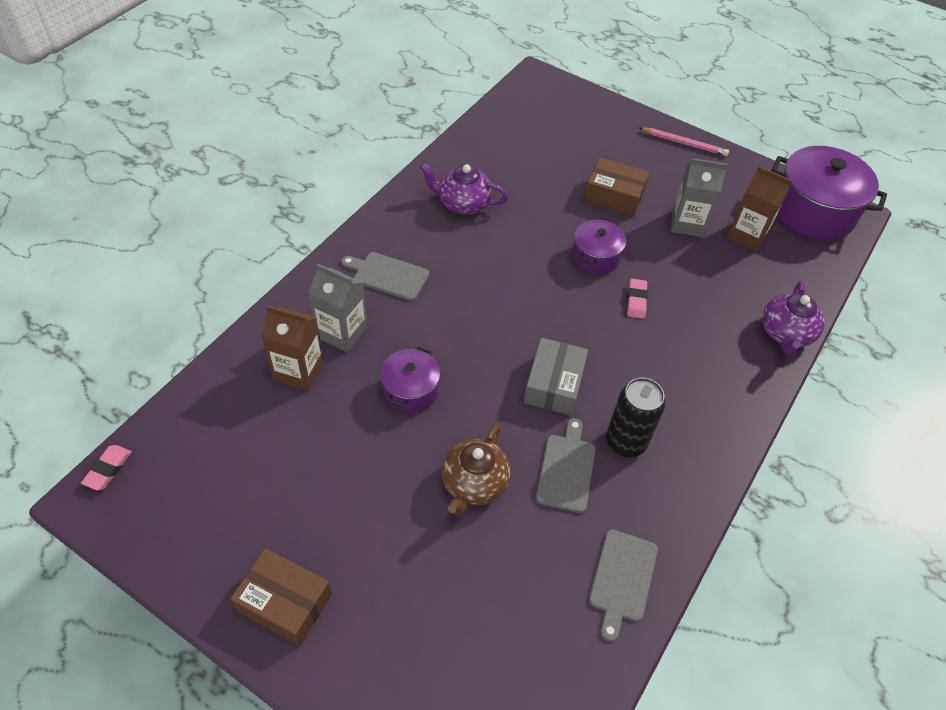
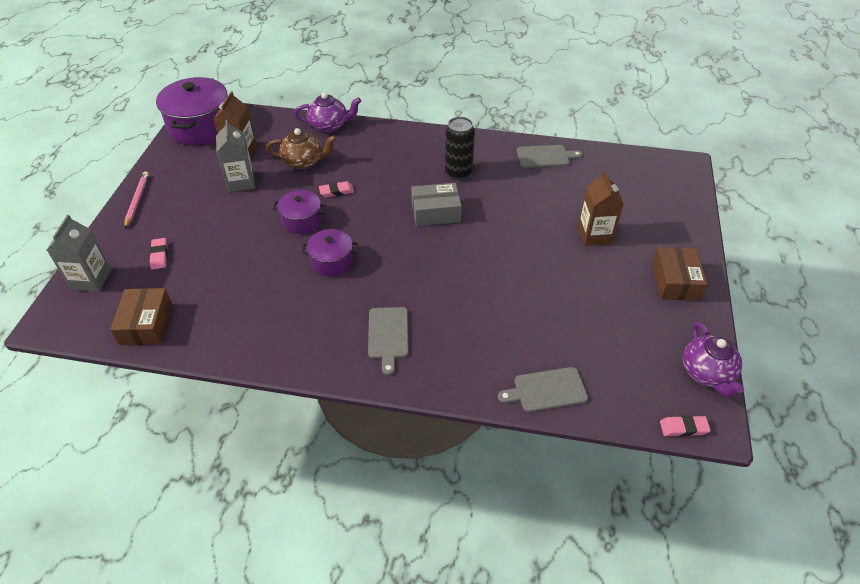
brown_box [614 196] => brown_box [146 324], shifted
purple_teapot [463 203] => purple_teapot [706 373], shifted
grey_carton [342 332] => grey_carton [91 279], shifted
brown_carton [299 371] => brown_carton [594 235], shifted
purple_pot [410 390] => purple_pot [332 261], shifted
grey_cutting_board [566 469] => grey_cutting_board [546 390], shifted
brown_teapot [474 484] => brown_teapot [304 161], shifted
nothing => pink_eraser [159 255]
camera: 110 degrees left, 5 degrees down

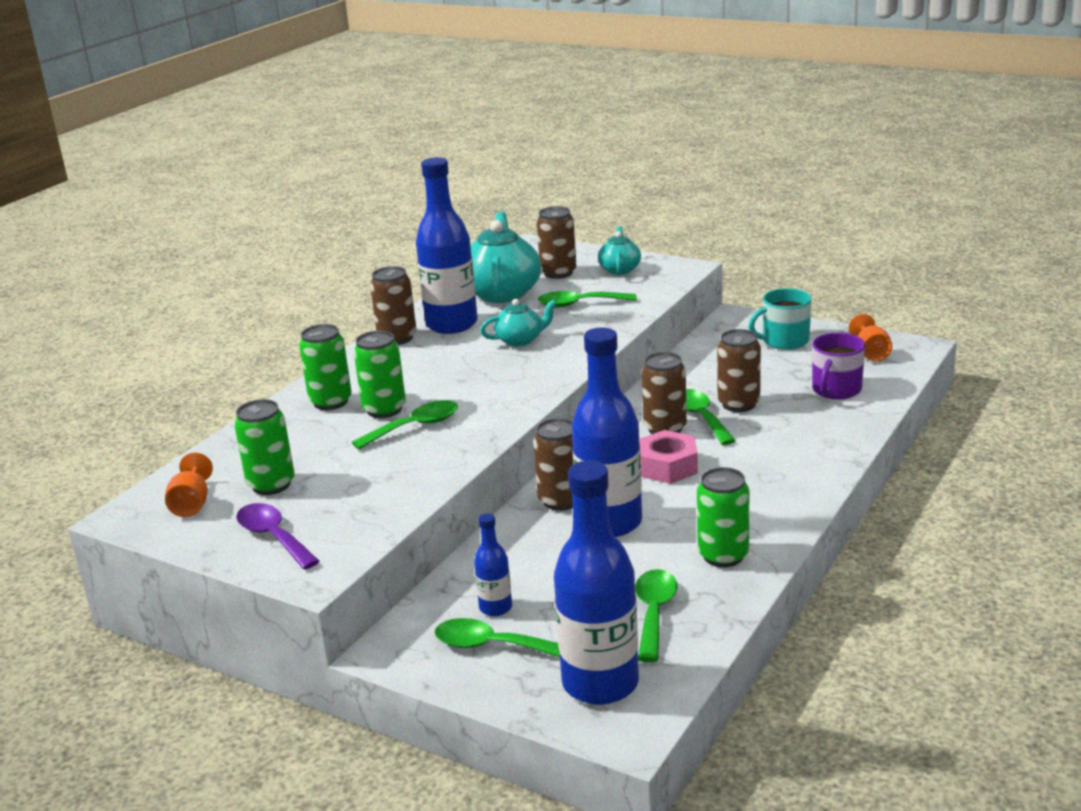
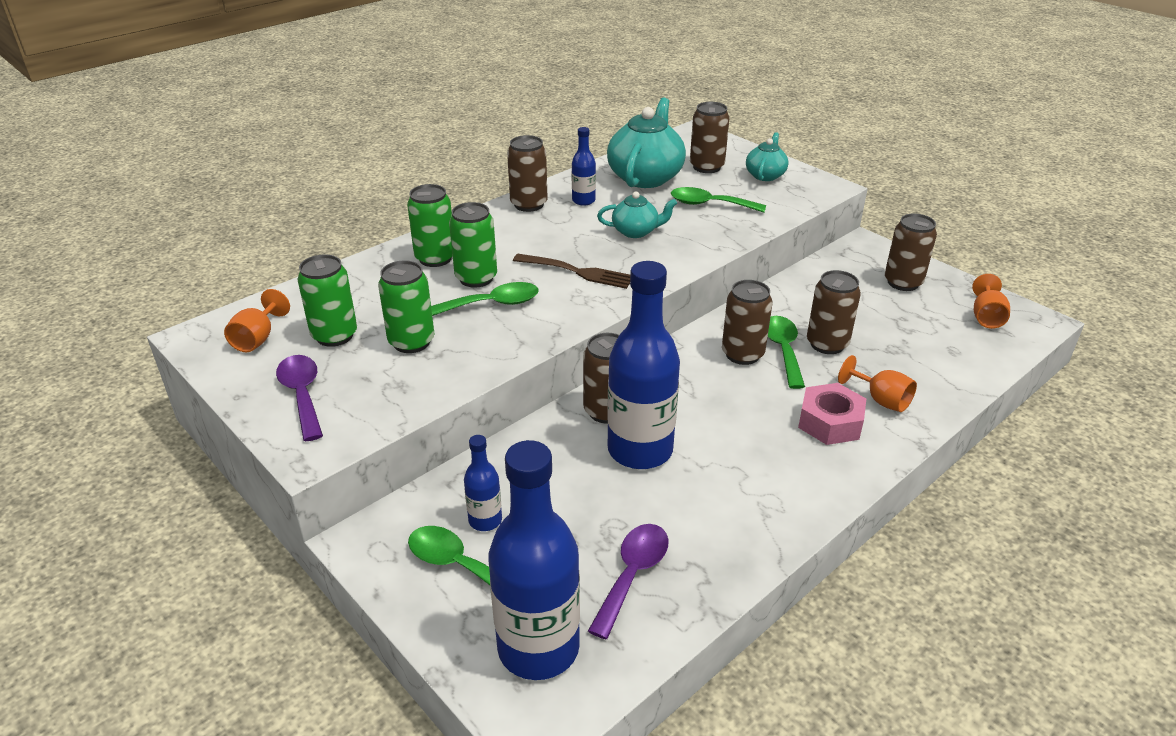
blue_bottle [451 324] => blue_bottle [583 201], x0.47
turquoise_mug [784 341] => brown_can [903 282]
purple_mug [836 390] => nothing
pink_nut [667 466] => pink_nut [830 422], shifted
green_can [723 555] => green_can [411 342], shifted
green_spoon [654 613] => purple_spoon [632 575]
nothing => brown_fork [576 272]
nothing => orange_goblet [880 400]
camera: 15 degrees right, 10 degrees up

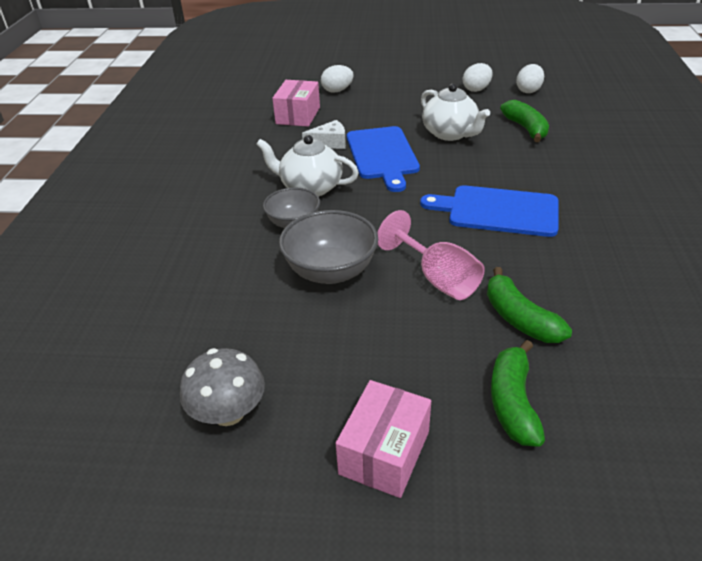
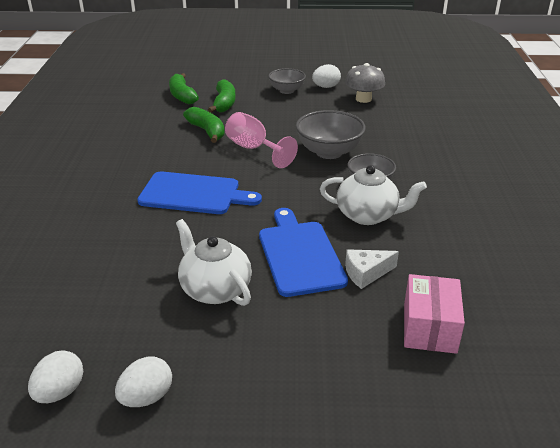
white_egg [337 90] => white_egg [326 87], shifted
green_banana [525 128] => green_banana [182 96], shifted
pink_box [384 452] => grey_bowl [287 90]
camera: 175 degrees right, 5 degrees down

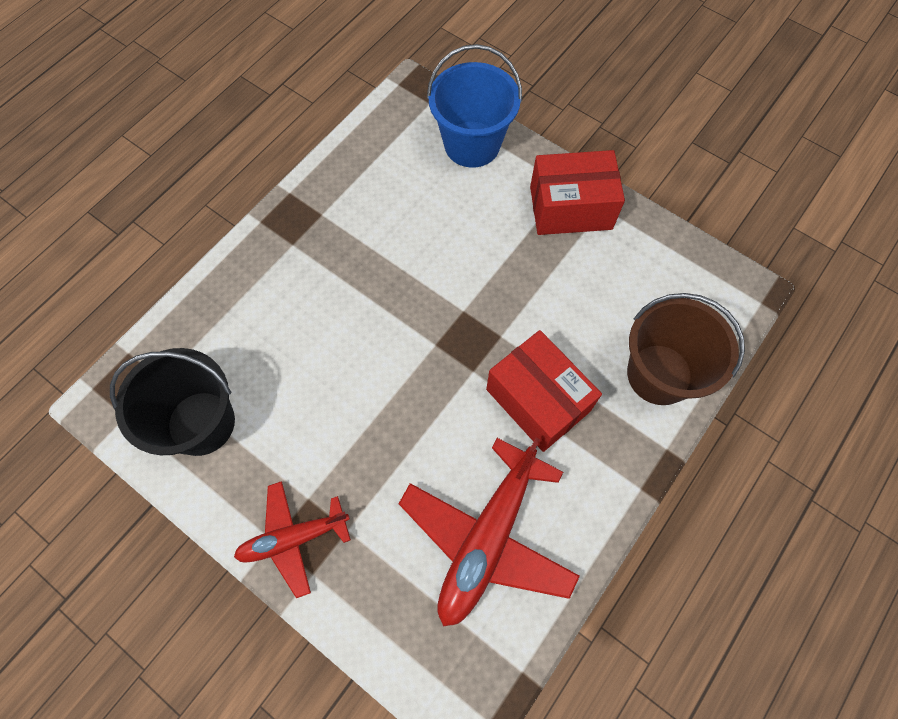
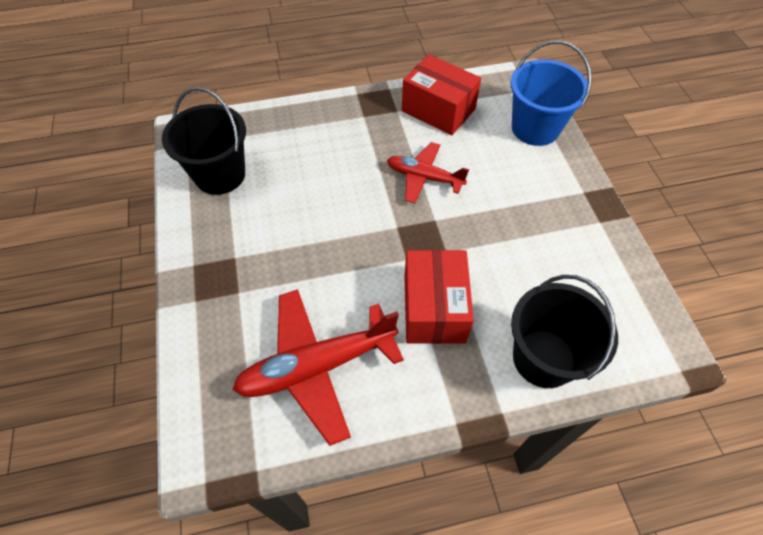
red_box [570 208] => red_box [438 110], shifted
brown_bucket [659 374] => black_bucket [543 358]
red_plane [293 538] => red_plane [424 177], shifted
camera: 40 degrees right, 10 degrees down

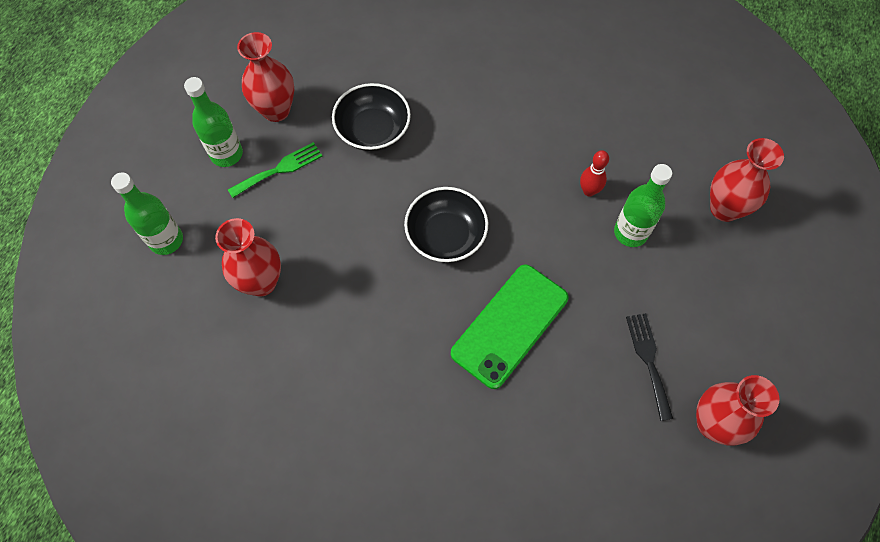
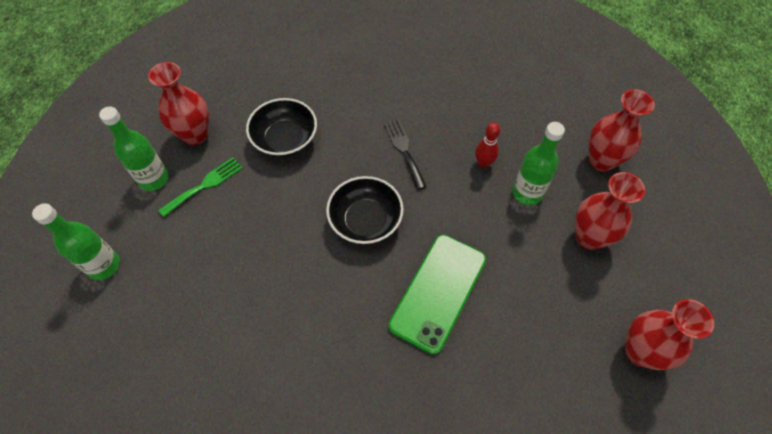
red_vase [261 282] => red_vase [589 237], shifted
black_fork [648 360] => black_fork [404 150], shifted
camera: 10 degrees left, 5 degrees down

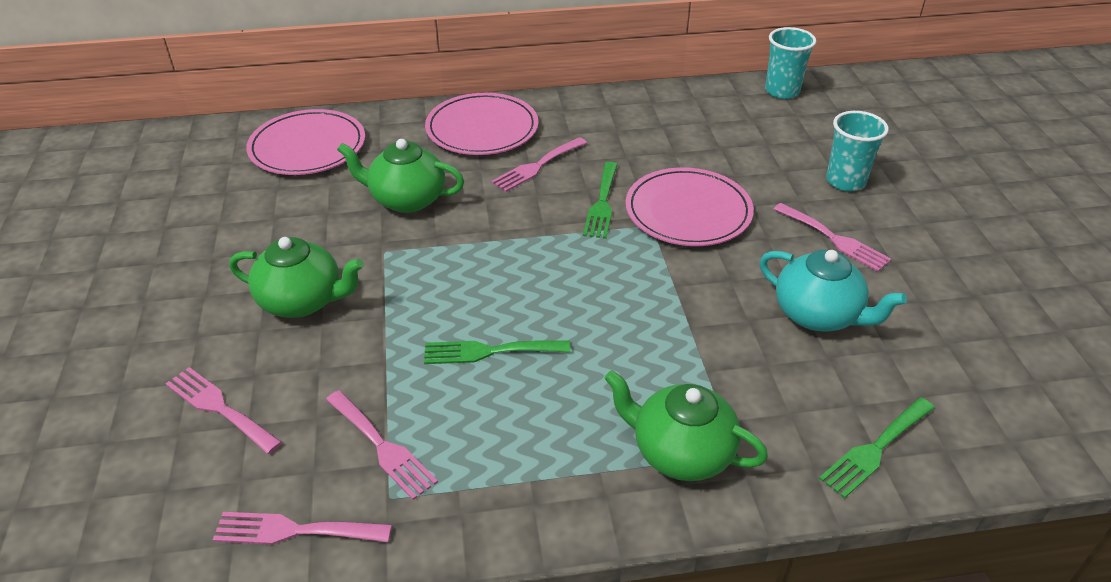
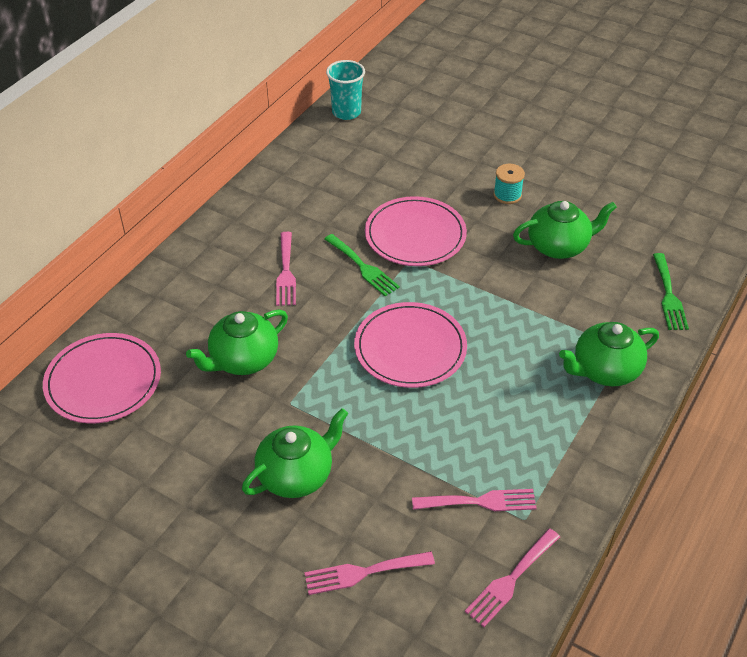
pink_plate [482 128] => pink_plate [410 348], shifted
turquoise_cup [845 181] => nothing
pink_fork [834 239] => turquoise_spool [507 195]
turquoise_teapot [818 315] => green_teapot [559 246]
green_fork [489 351] => nothing
camera: 50 degrees left, 5 degrees up

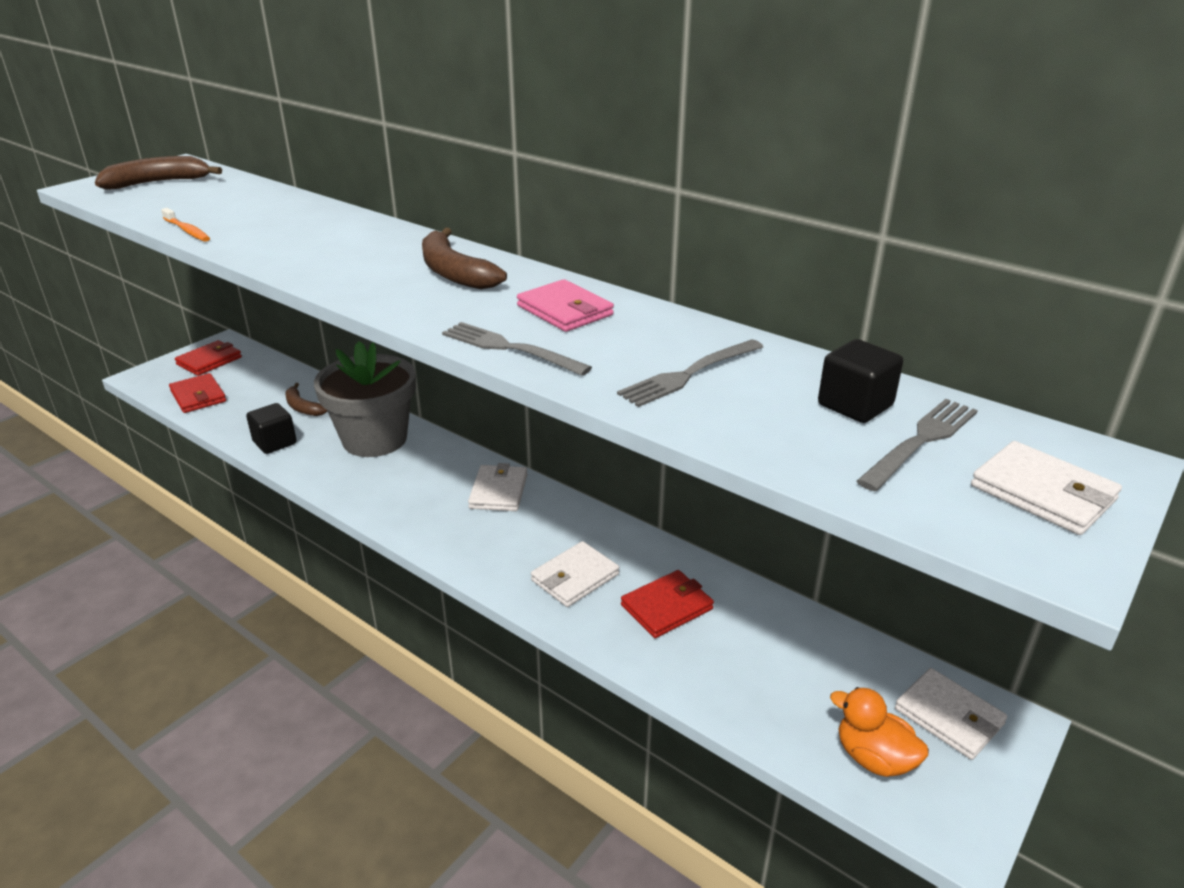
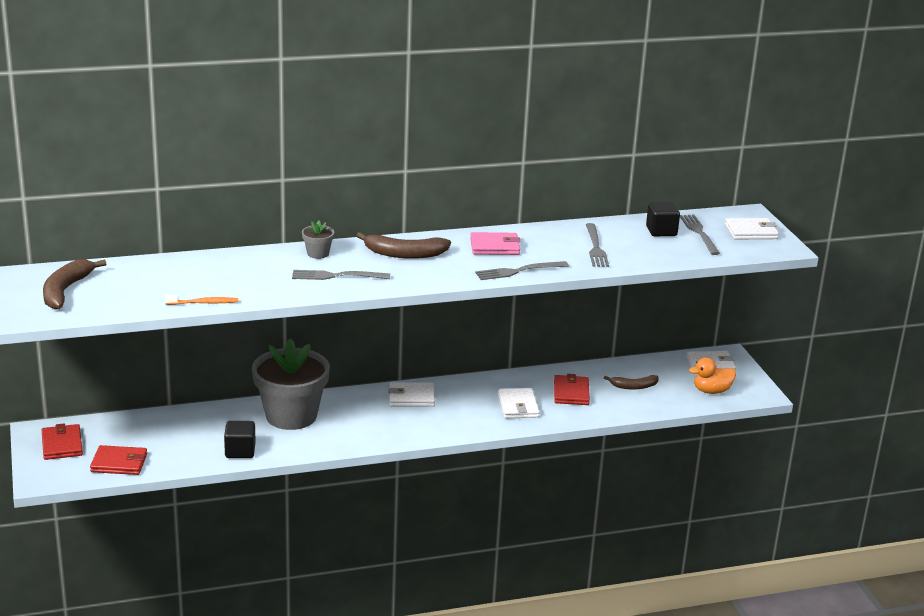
brown_banana [302 407] => brown_banana [634 386], shifted
white_wallet [498 491] => white_wallet [411 397], 45 degrees counterclockwise
nothing => grey_flower_pot [318 253]
nothing => grey_fork [336 276]
camera: 55 degrees left, 5 degrees down

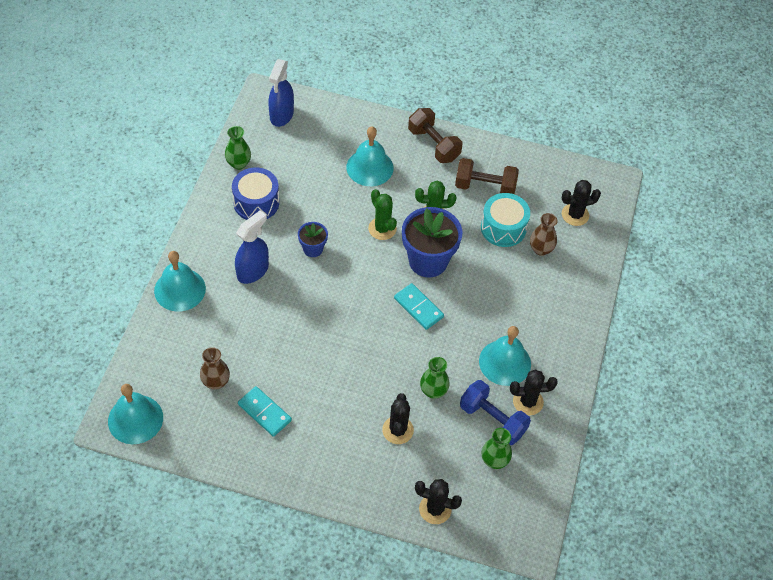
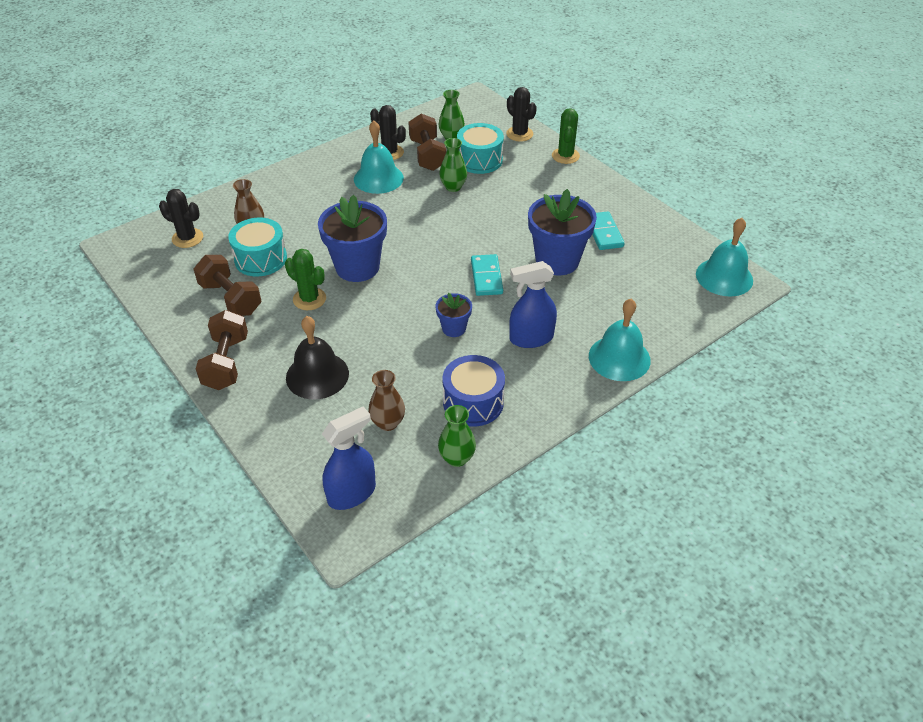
turquoise_bell [370 167] => black_bell [317 375]
green_cactus [382 229] => green_cactus [565 156], shifted
turquoise_domino [418 307] => turquoise_domino [486 277], shifted
brown_vase [216 382] => brown_vase [388 423], shifted
blue_dumbbell [492 420] => brown_dumbbell [427 155]
black_cactus [398 430] => nothing
nothing => turquoise_drum [479 160]
nothing => blue_flower_pot [557 261]
camera: 140 degrees left, 10 degrees down

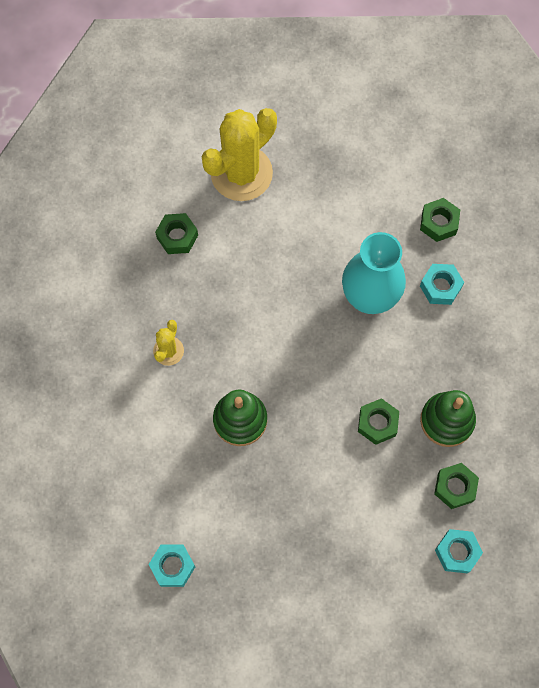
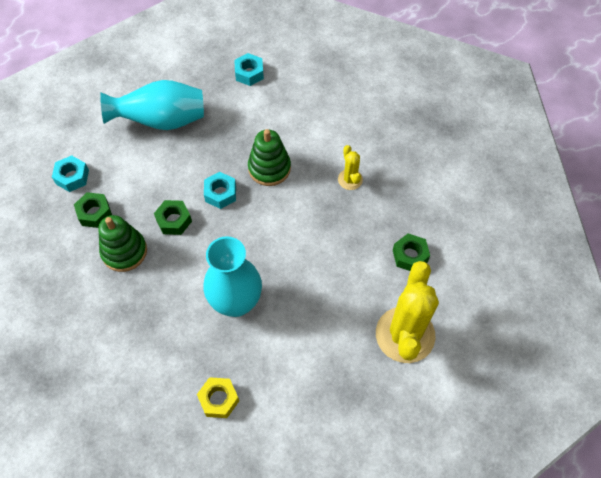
green_nut [439 223] => yellow_nut [219 399]
turquoise_nut [440 287] => turquoise_nut [220 193], shifted
nothing => turquoise_vase [162 121]
camera: 145 degrees right, 10 degrees down

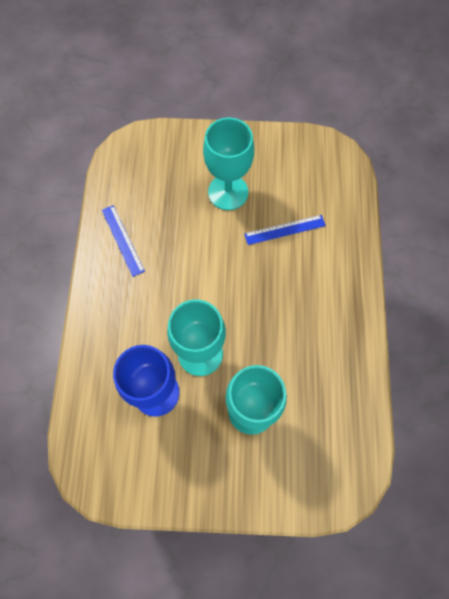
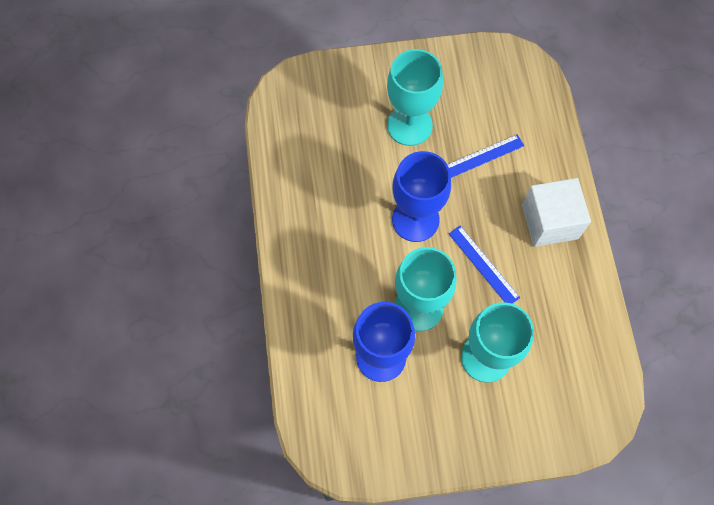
blue_ruler [122 240] => blue_ruler [483 265], shifted
nothing => blue_goblet [415 219]
nothing => white_cube [549 221]
camera: 10 degrees left, 0 degrees up

